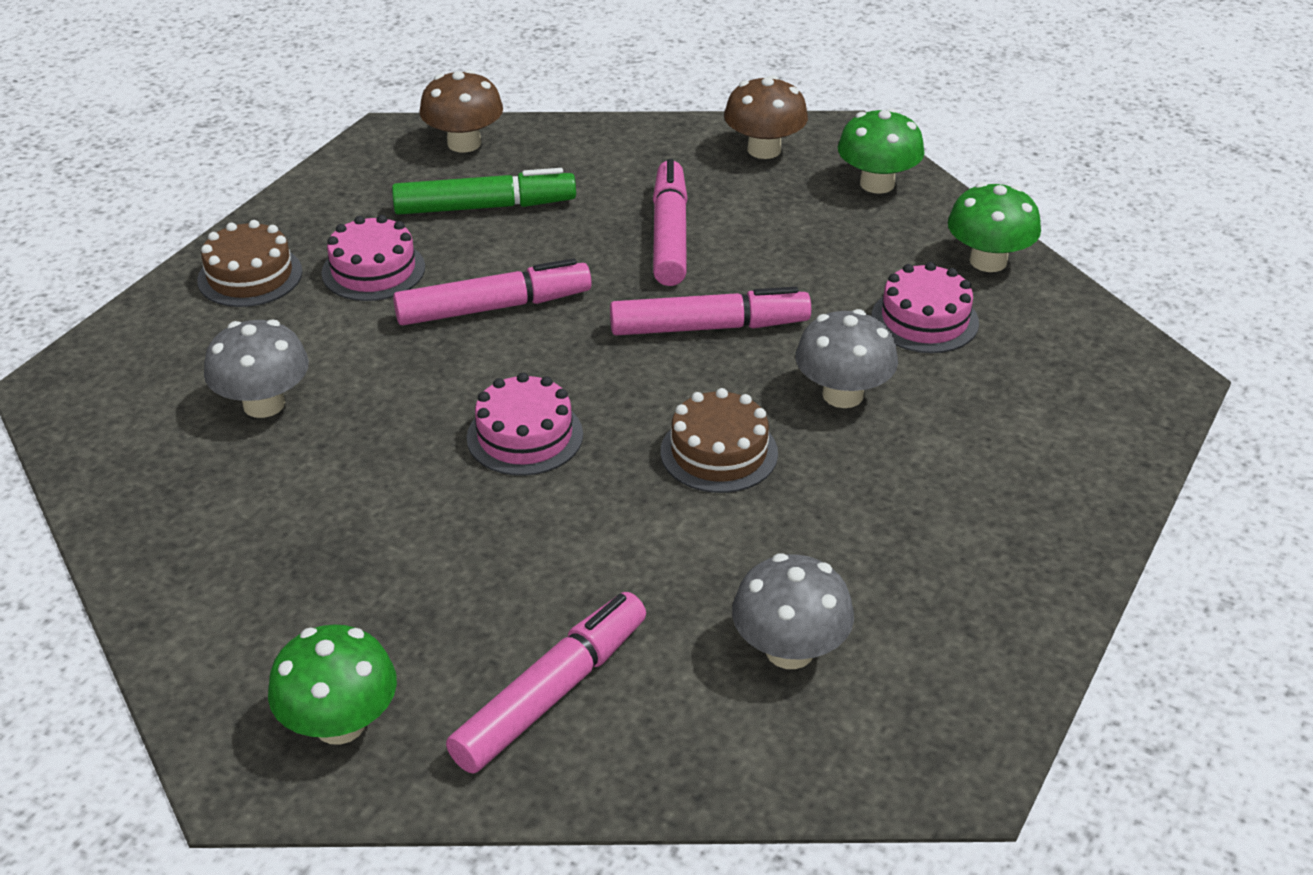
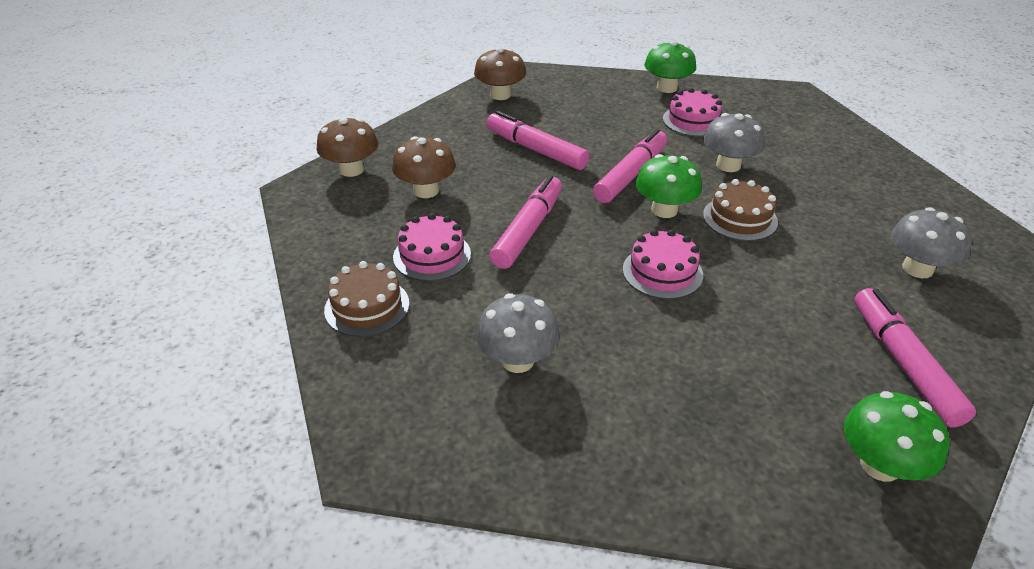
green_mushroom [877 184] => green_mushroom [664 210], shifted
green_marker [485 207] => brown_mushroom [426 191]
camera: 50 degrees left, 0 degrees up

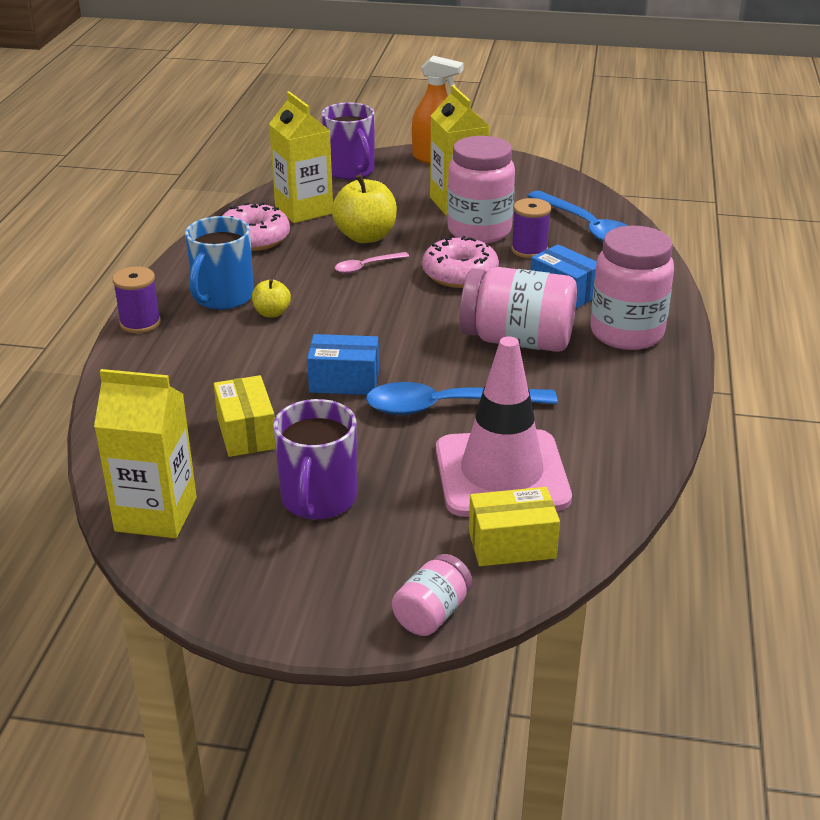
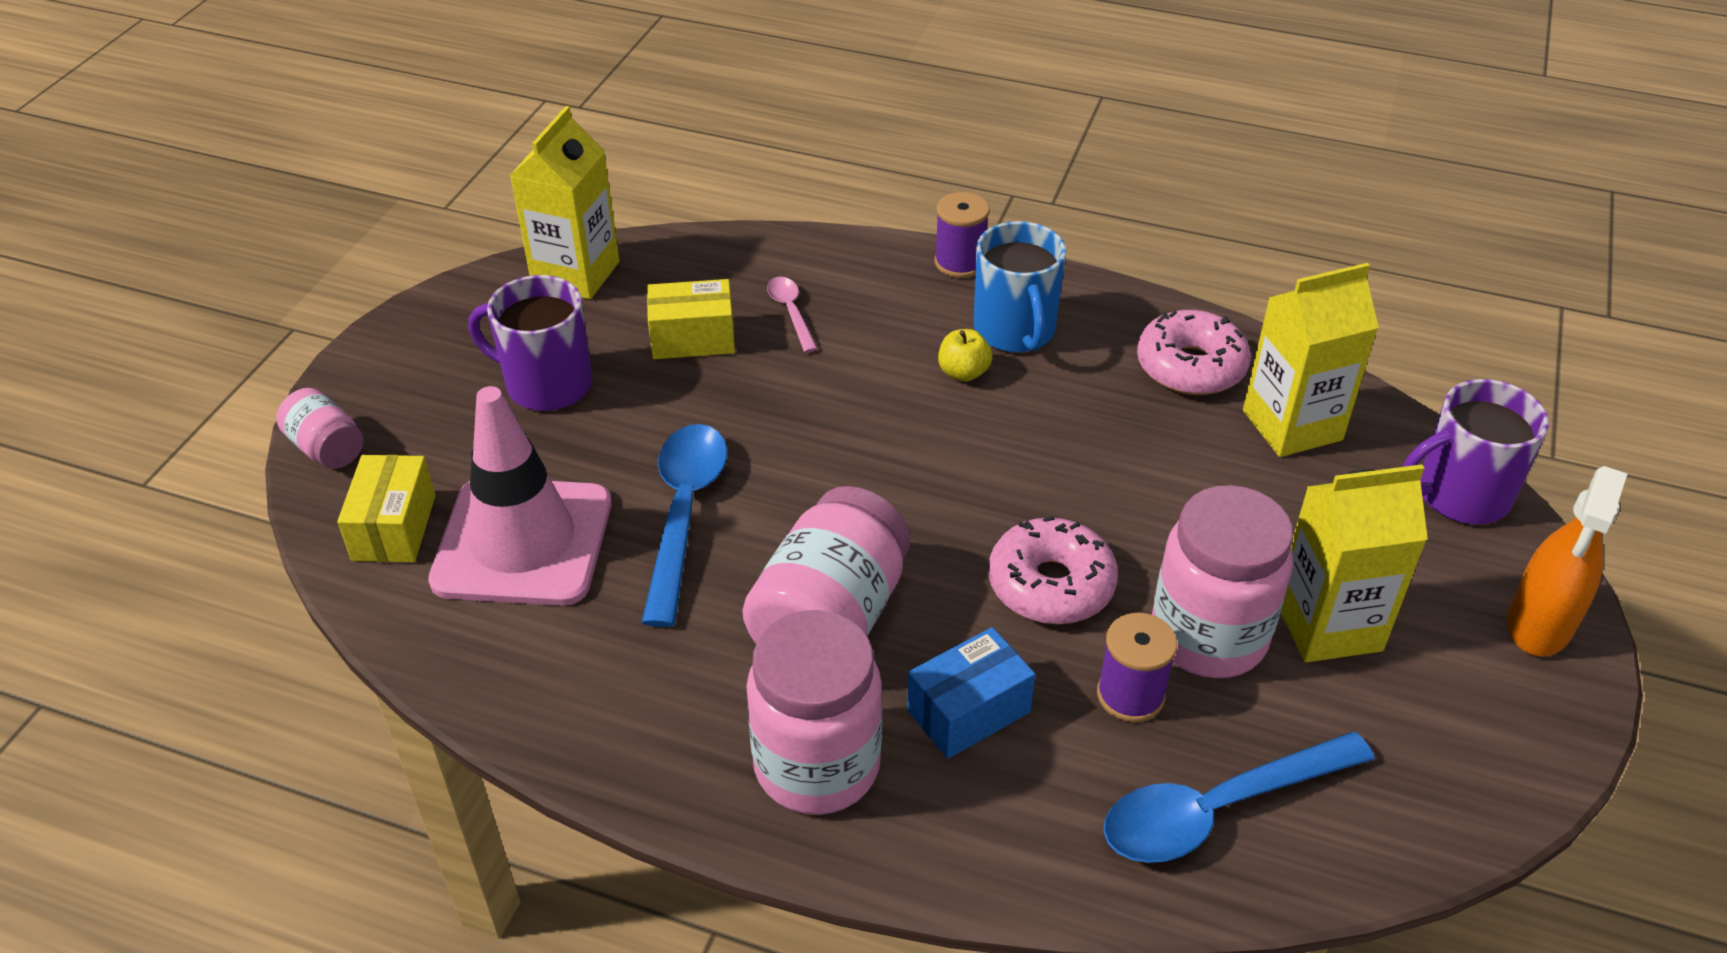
yellow_apple [365 236] => nothing
blue_mug [222 297] => blue_mug [1015 331], 135 degrees counterclockwise
pink_spoon [366 267] => pink_spoon [790 312], shifted
blue_box [344 381] => nothing
camera: 100 degrees right, 10 degrees up

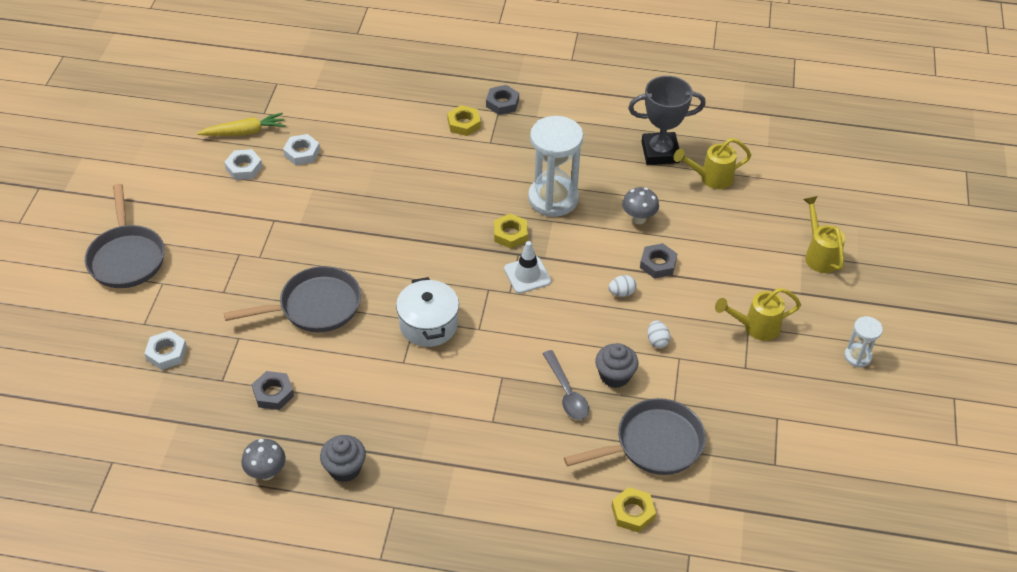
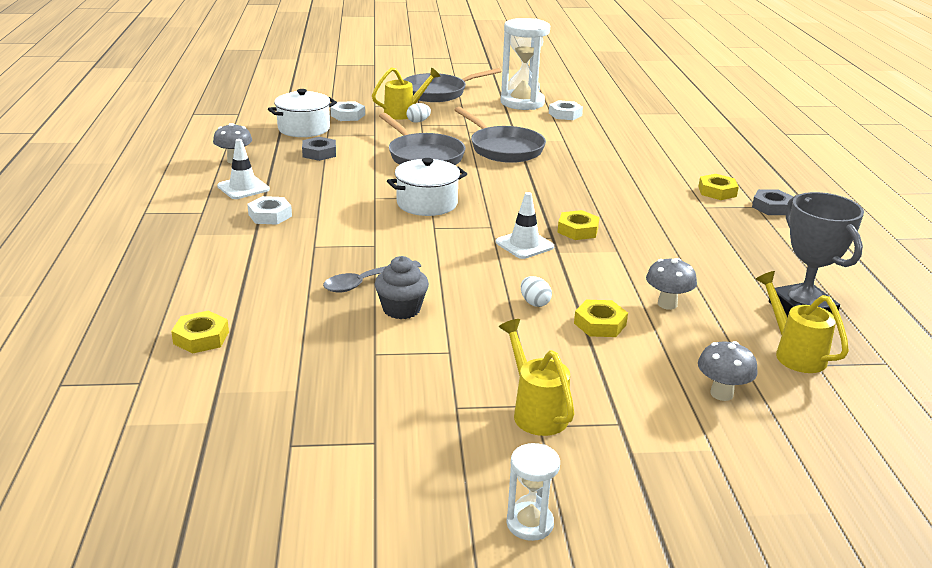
yellow_carrot [244 132] => nothing
white_hourglass [553 199] => white_hourglass [522 103], shifted
white_nut [302 153] => white_nut [270 215], shifted
yellow_watering_can [819 254] => yellow_watering_can [404 113], shifted
grey_nut [658 264] => yellow_nut [600 324]
white_egg [657 341] => white_egg [418 121], shifted
grey_pan [653 444] => grey_pan [504 148], shifted
grey_cupcake [345 468] => white_traffic_cone [243 188]
nothing => white_pot [304 129]
nothing => grey_mushroom [721 394]
camera: 75 degrees right, 20 degrees down

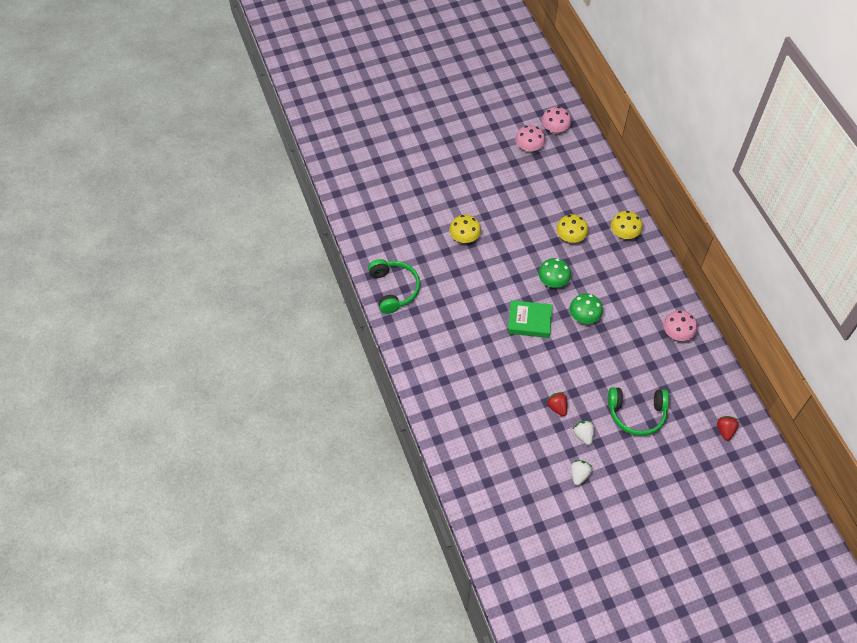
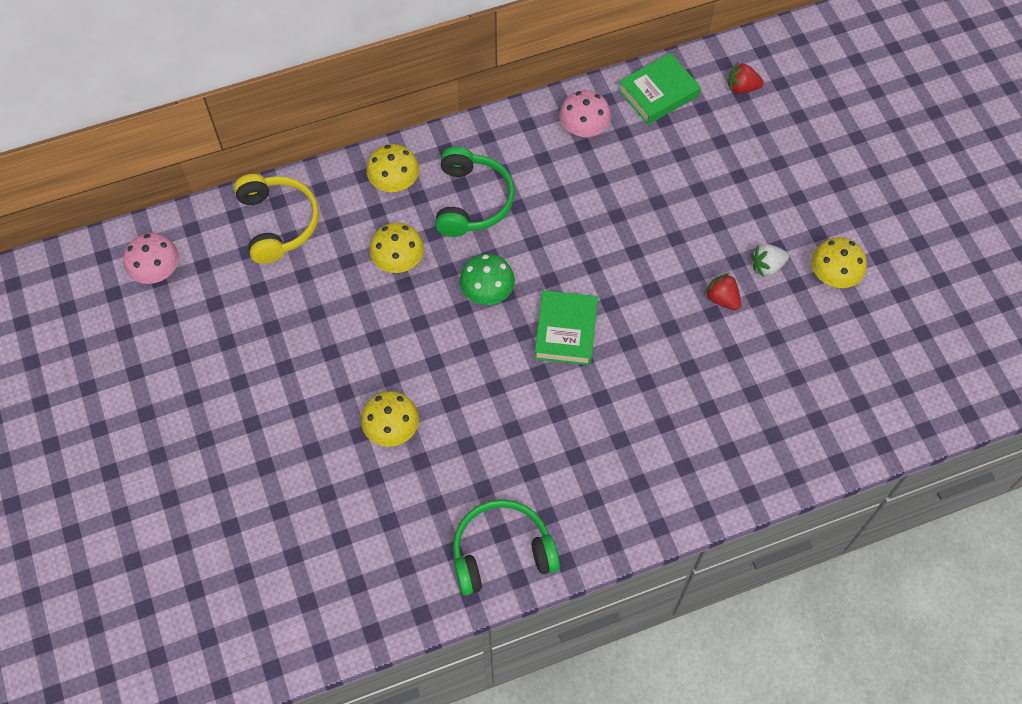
pink_mushroom [529 148] => nothing
green_mushroom [584 317] => nothing
green_headphones [636 414] => green_headphones [472 201], shifted
red_strawberry [557 407] => red_strawberry [722 299], 75 degrees clockwise
white_strawberry [579 475] => yellow_mushroom [833 276]
nothing => green_book [658 93]
nothing => yellow_headphones [278 223]
camera: 90 degrees left, 5 degrees up

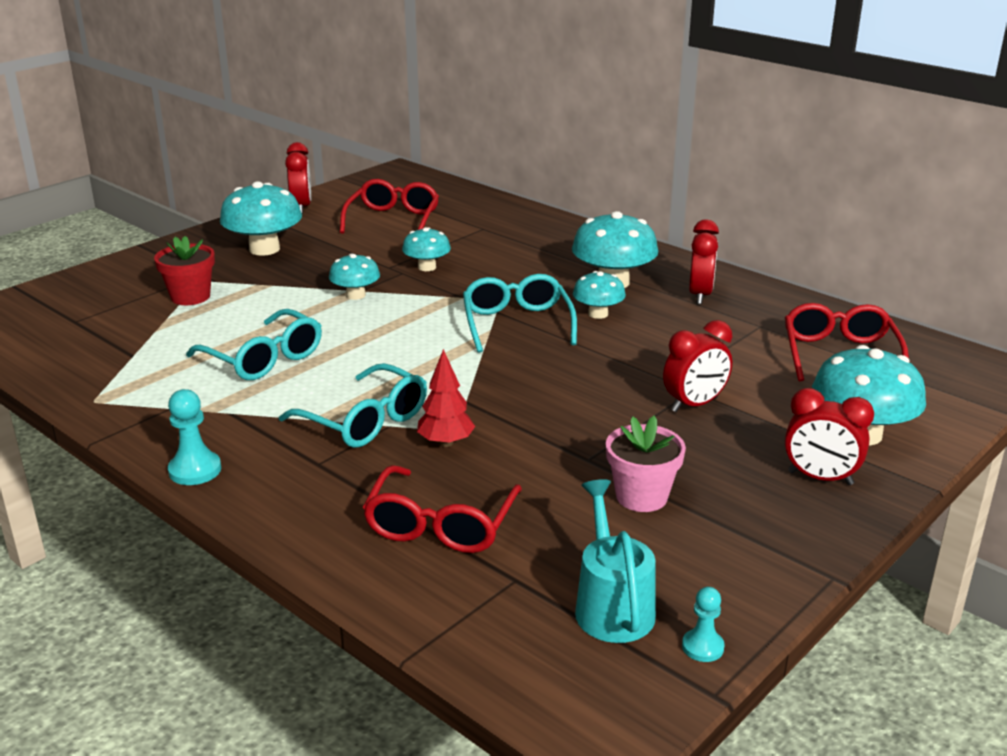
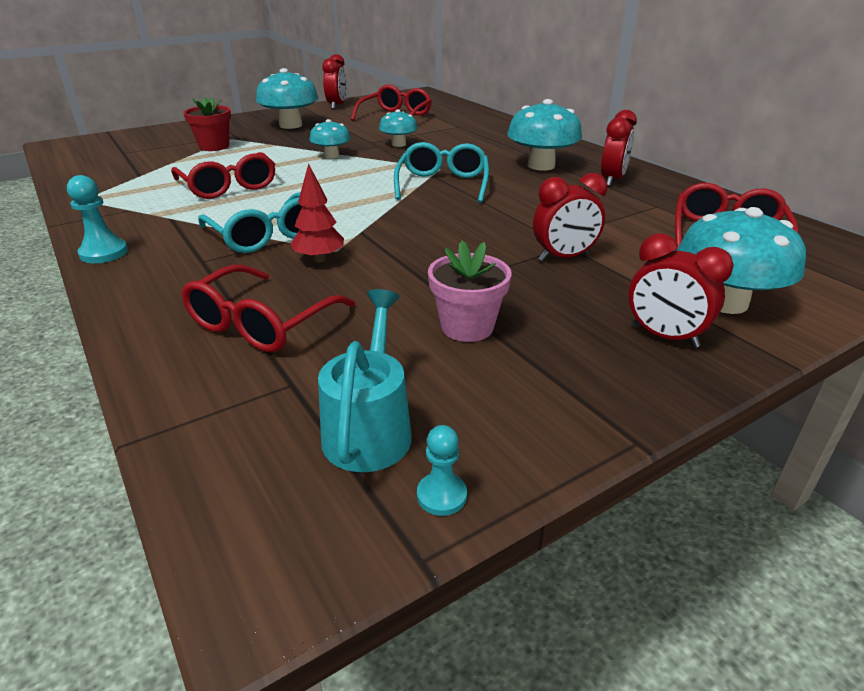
turquoise_mushroom [598 314] => nothing
turquoise_glasses [264 359] => red_glasses [229 187]
camera: 15 degrees right, 5 degrees up

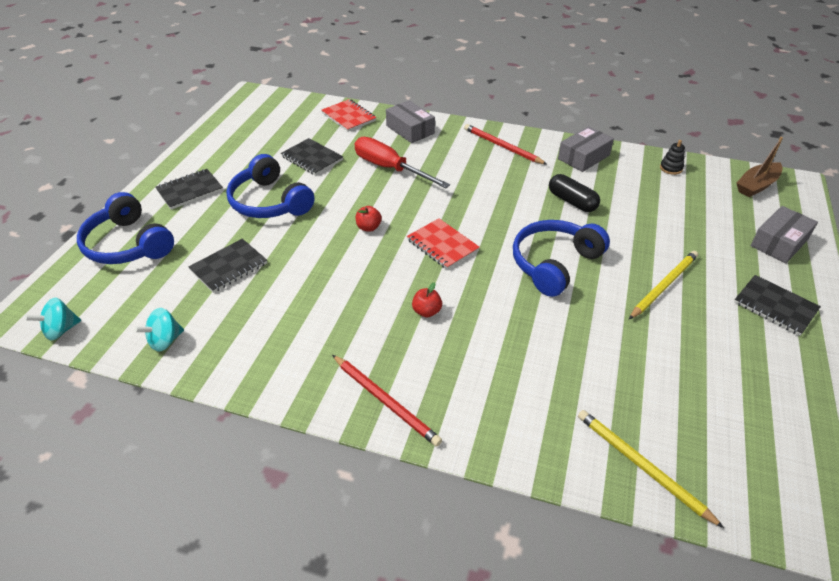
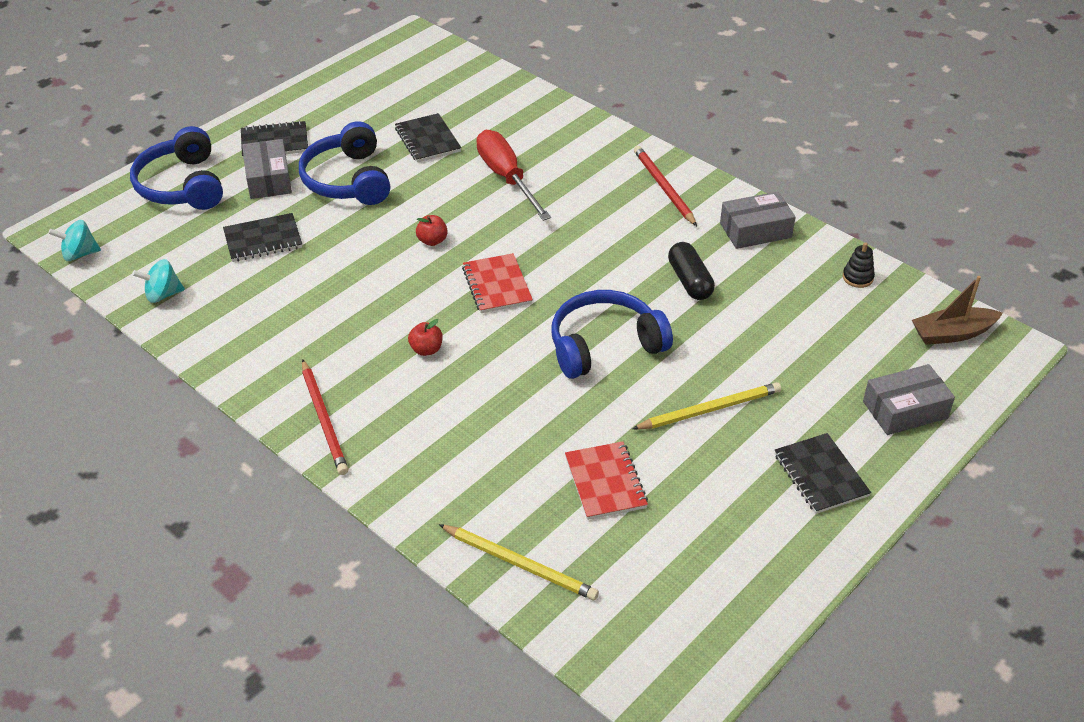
red_notebook [349 117] => red_notebook [605 482], shifted
grey_box [410 129] => grey_box [268 179], shifted
yellow_pencil [641 466] => yellow_pencil [520 564], 135 degrees clockwise
camera: 25 degrees right, 0 degrees up

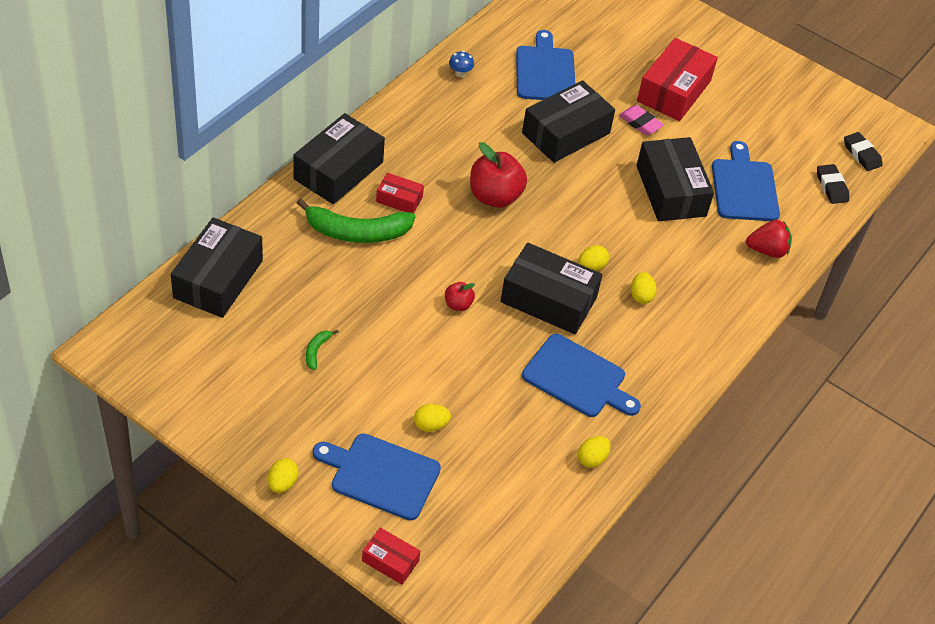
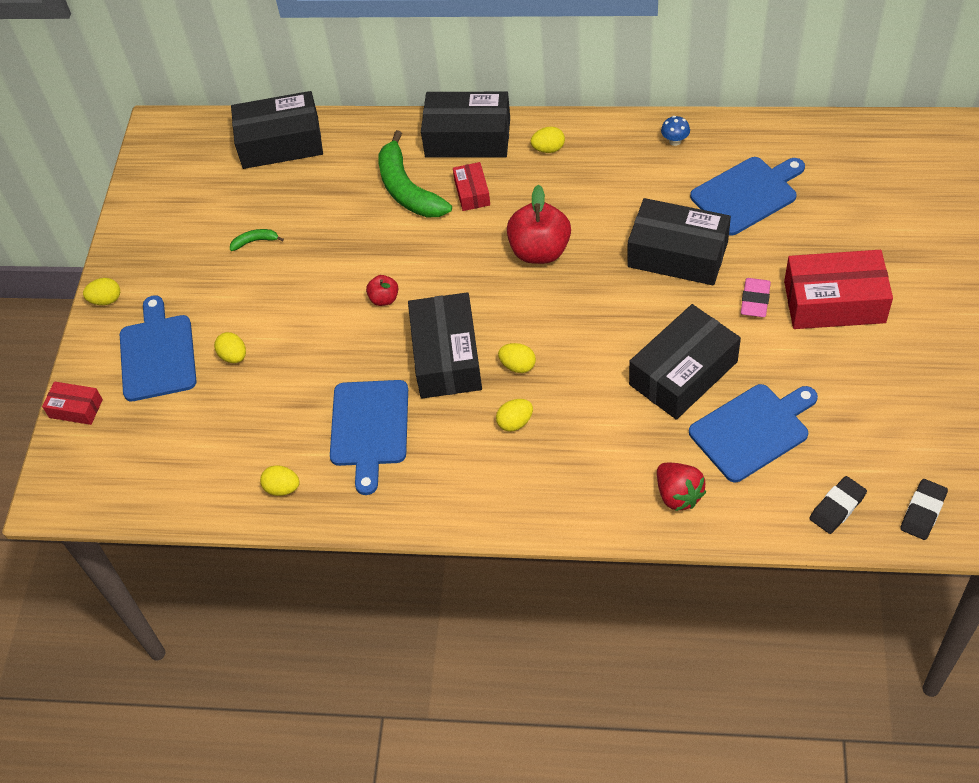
red_box [390 561] => red_box [76 408], 75 degrees counterclockwise
nothing => yellow_egg [548 149]
camera: 70 degrees right, 5 degrees up

